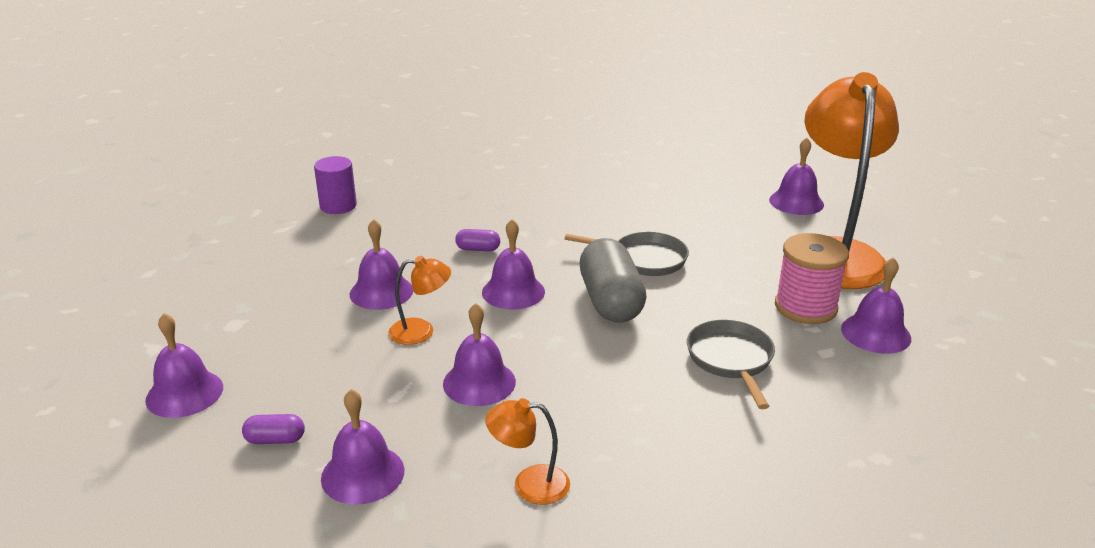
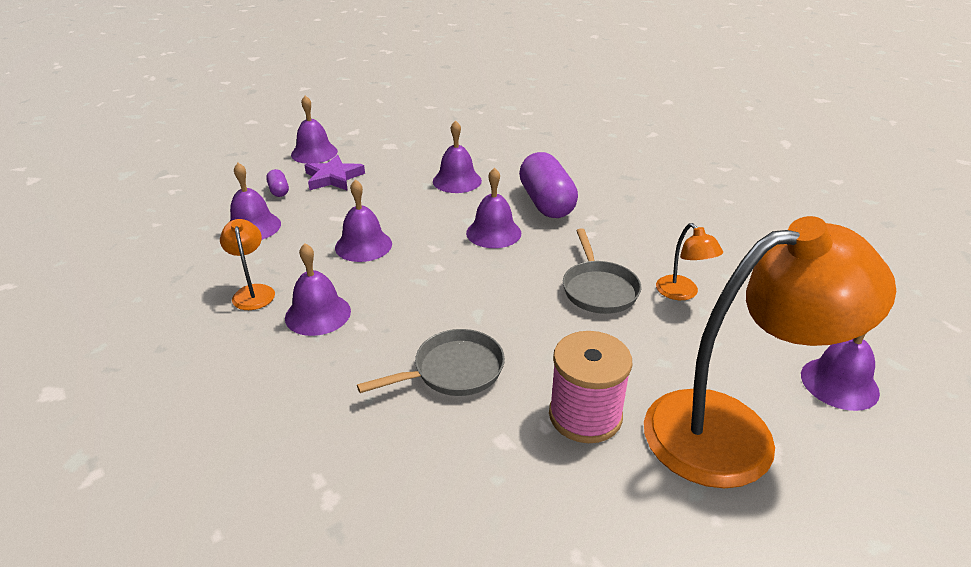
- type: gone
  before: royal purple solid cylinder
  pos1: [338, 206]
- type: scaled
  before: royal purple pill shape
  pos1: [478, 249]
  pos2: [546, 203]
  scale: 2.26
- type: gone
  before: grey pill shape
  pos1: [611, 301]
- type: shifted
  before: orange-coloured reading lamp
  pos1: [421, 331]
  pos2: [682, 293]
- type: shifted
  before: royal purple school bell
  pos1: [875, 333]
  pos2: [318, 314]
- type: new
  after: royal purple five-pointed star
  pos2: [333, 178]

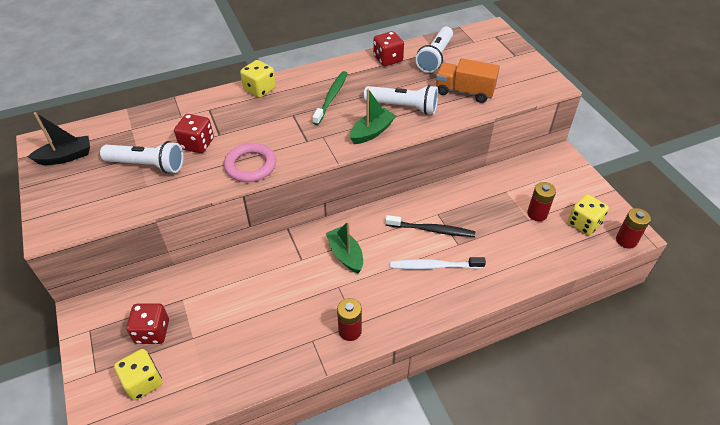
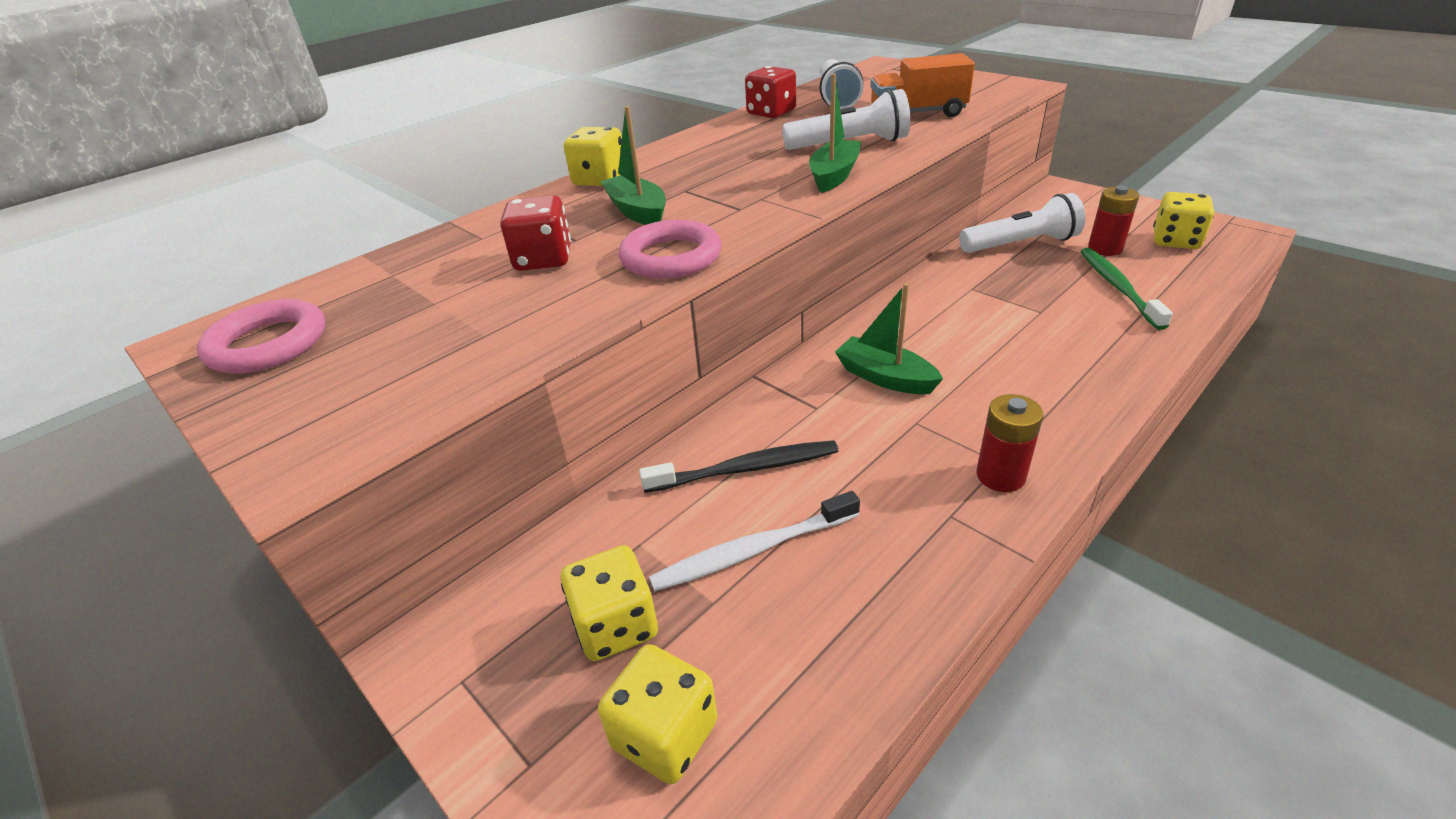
- type: shifted
  before: green tooth brush
  pos1: [331, 97]
  pos2: [1118, 287]
- type: swapped
  before: ebony toy boat
  after: rosy ring
  pos1: [66, 157]
  pos2: [268, 344]
- type: shifted
  before: white pocket torch
  pos1: [147, 165]
  pos2: [1021, 244]
- type: gone
  before: red power cell
  pos1: [626, 240]
- type: shifted
  before: ebony tooth brush
  pos1: [432, 230]
  pos2: [746, 469]
- type: shifted
  before: white tooth brush
  pos1: [434, 266]
  pos2: [752, 550]
- type: repainted
  before: red die
  after: yellow die
  pos1: [152, 332]
  pos2: [616, 625]
- type: new
  after: green toy boat
  pos2: [637, 211]

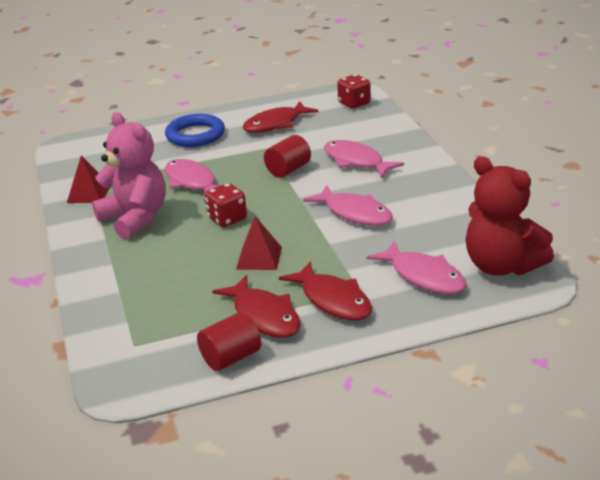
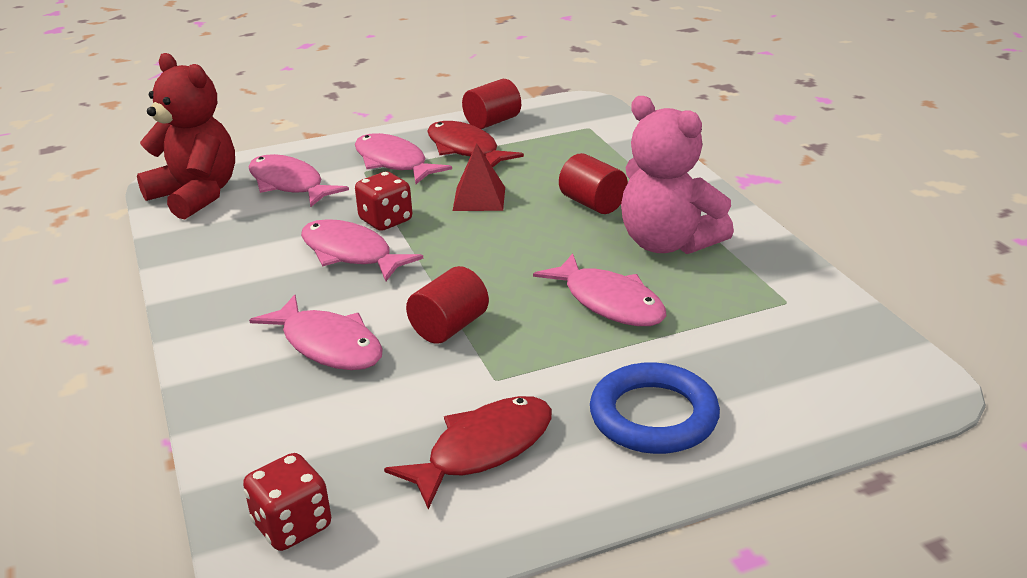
- type: gone
  before: red pyramid shape
  pos1: [89, 194]
- type: shifted
  before: red die
  pos1: [227, 219]
  pos2: [386, 220]
- type: repainted
  before: red toy fish
  after: rosy toy fish
  pos1: [333, 300]
  pos2: [393, 162]
- type: new
  after: red solid cylinder
  pos2: [592, 204]

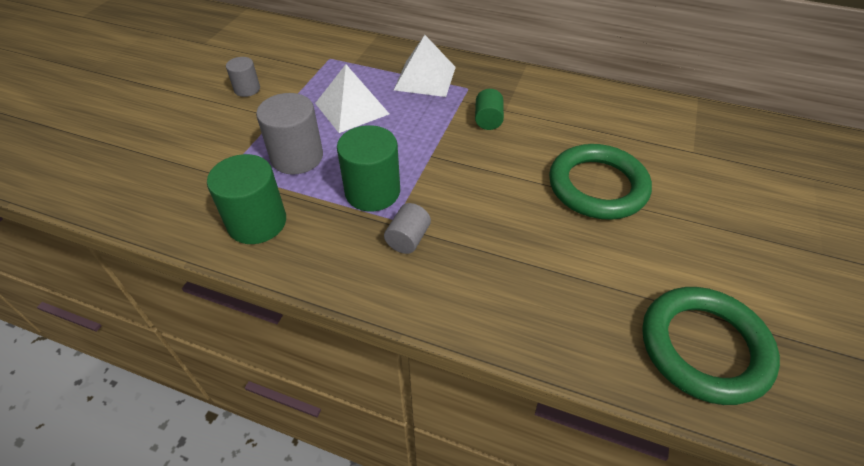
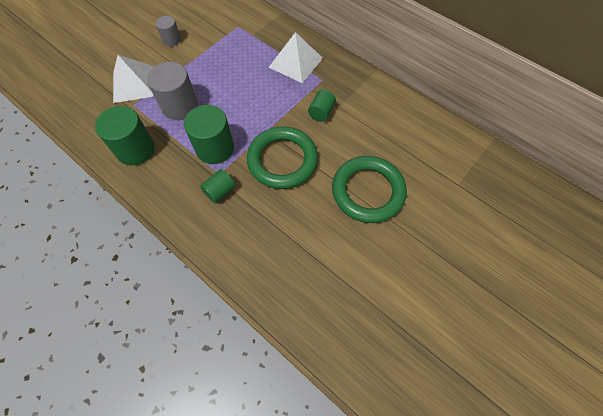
- type: shifted
  before: white pyramid shape
  pos1: [352, 108]
  pos2: [134, 84]
- type: repainted
  before: grey solid cylinder
  after: green solid cylinder
  pos1: [408, 239]
  pos2: [220, 191]
- type: shifted
  before: green ring
  pos1: [704, 347]
  pos2: [282, 160]

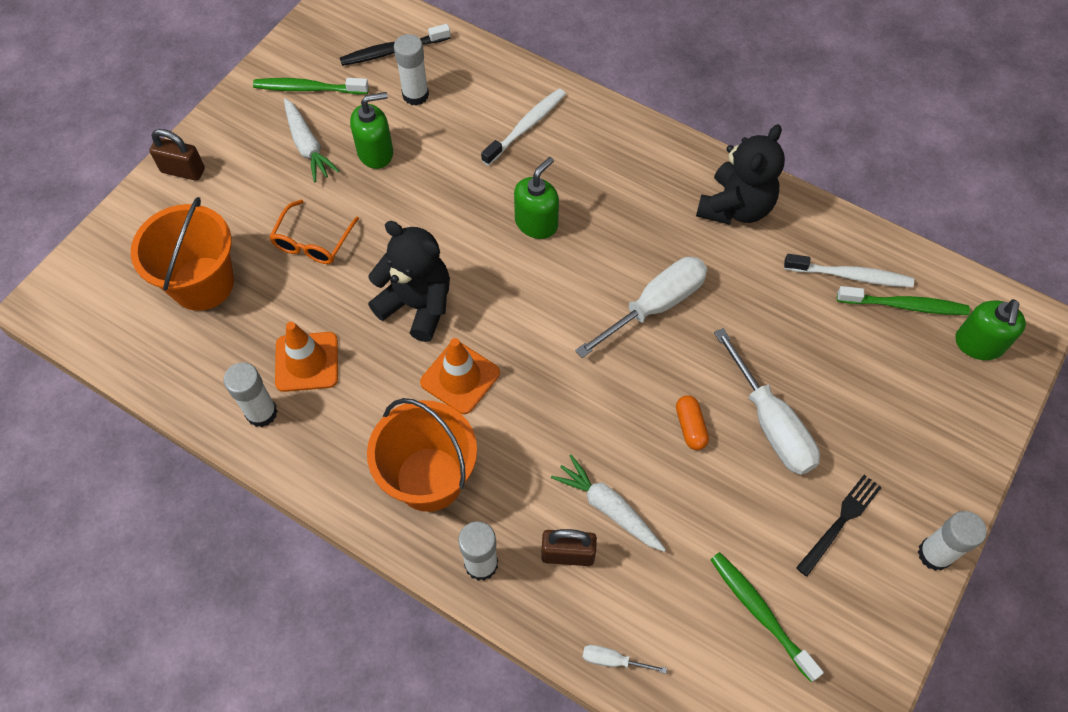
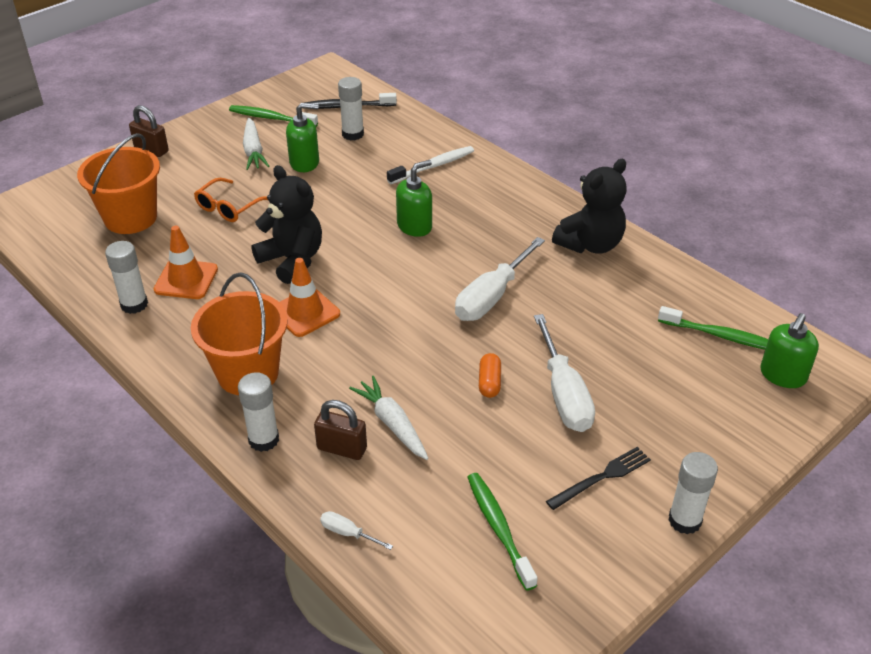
- type: gone
  before: white tooth brush
  pos1: [850, 275]
- type: rotated
  before: white hand screwdriver
  pos1: [654, 306]
  pos2: [492, 296]
  turn: 150

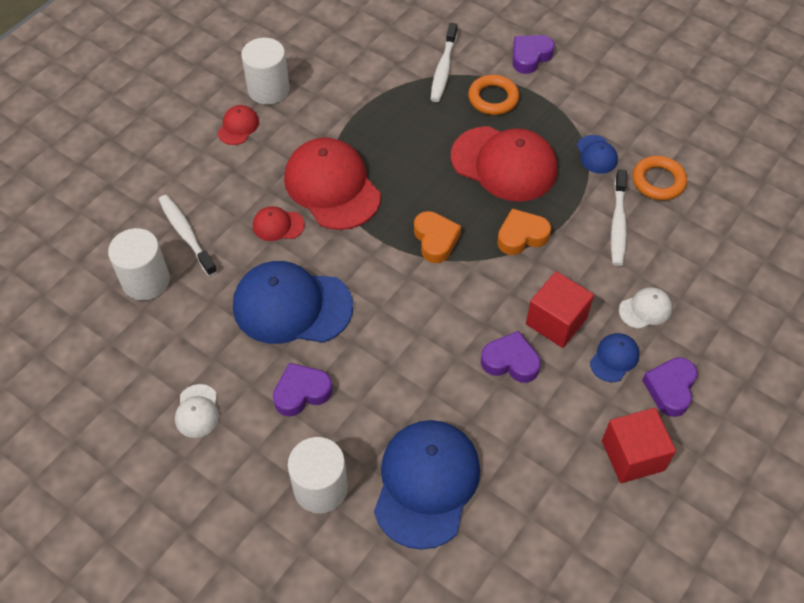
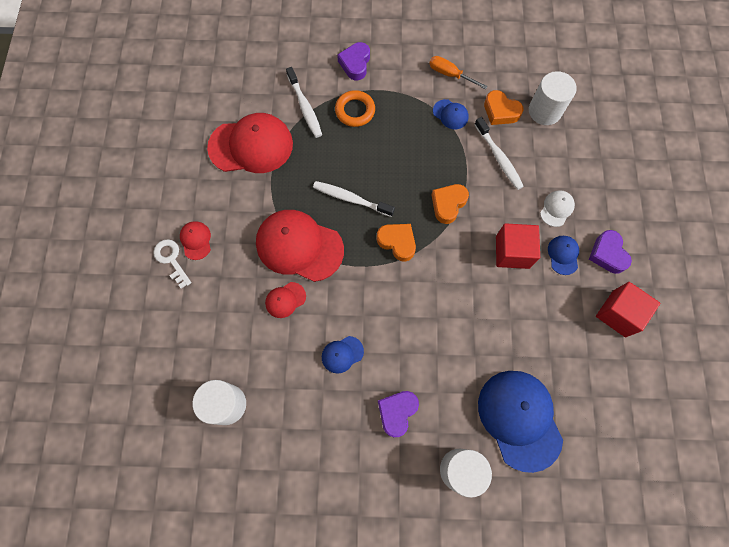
- type: shifted
  before: white solid cylinder
  pos1: [268, 89]
  pos2: [544, 111]
- type: shifted
  before: red baseball cap
  pos1: [504, 164]
  pos2: [251, 146]
- type: swapped
  before: orange-coloured ring
  after: orange-coloured heart
  pos1: [658, 181]
  pos2: [500, 111]
- type: shifted
  before: white tooth brush
  pos1: [186, 234]
  pos2: [351, 199]
- type: scaled
  before: royal blue baseball cap
  pos1: [292, 306]
  pos2: [342, 354]
  scale: 0.45
- type: gone
  before: royal purple heart
  pos1: [510, 361]
- type: gone
  before: white baseball cap
  pos1: [197, 411]
- type: new
  after: orange-coloured hand screwdriver
  pos2: [449, 74]
- type: new
  after: white door key
  pos2: [171, 260]

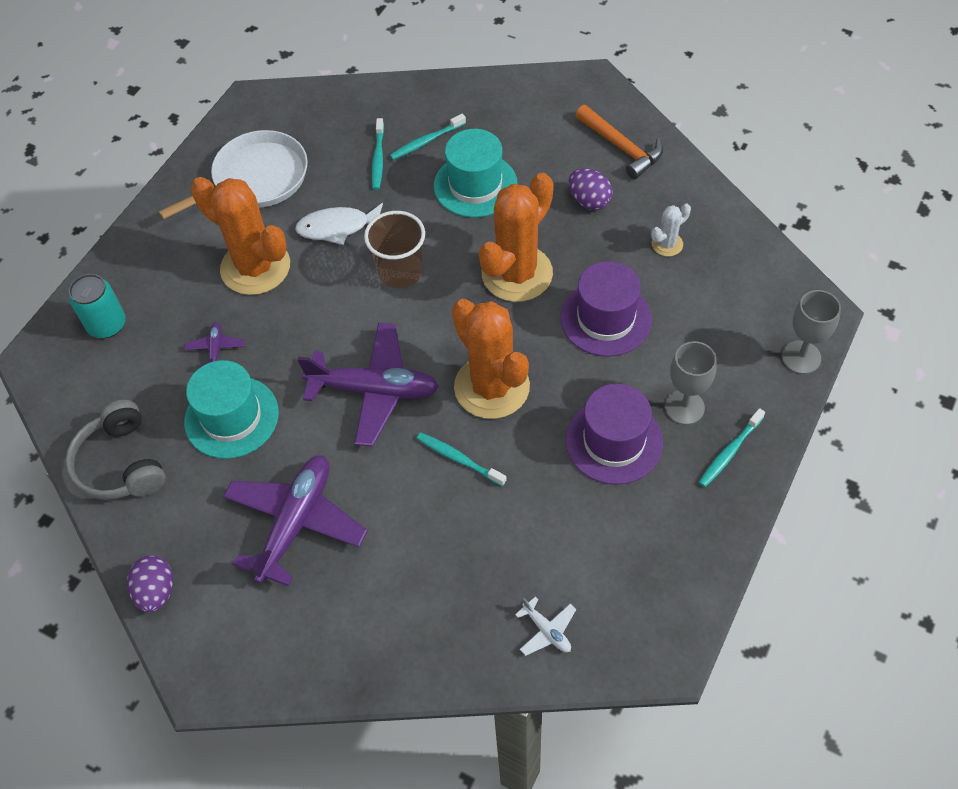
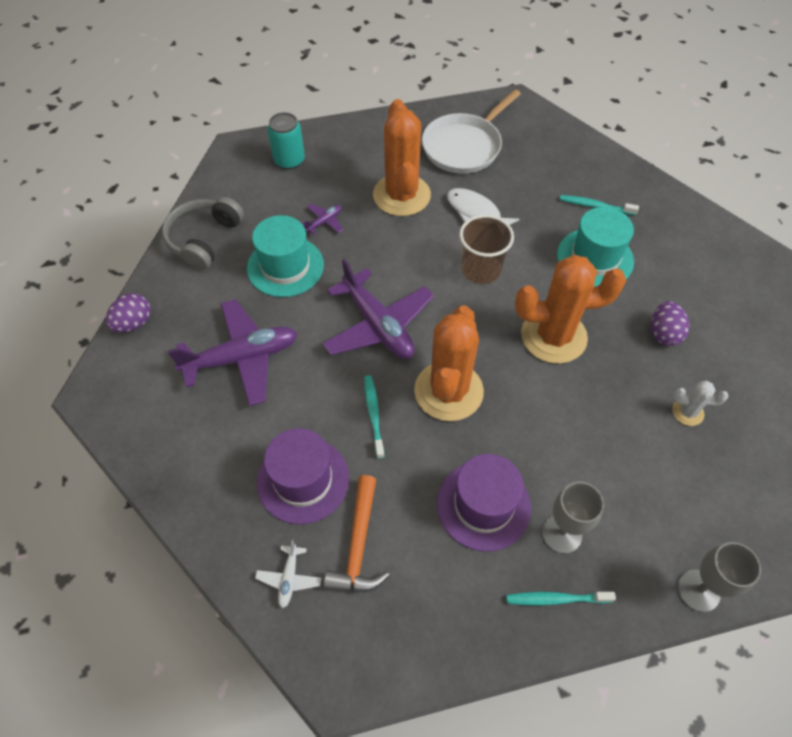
- type: shifted
  before: orange-coloured claw hammer
  pos1: [621, 147]
  pos2: [358, 545]
- type: gone
  before: aqua tooth brush
  pos1: [378, 159]
- type: rotated
  before: white pan
  pos1: [256, 179]
  pos2: [464, 147]
  turn: 120
- type: shifted
  before: royal purple hat
  pos1: [606, 318]
  pos2: [303, 480]

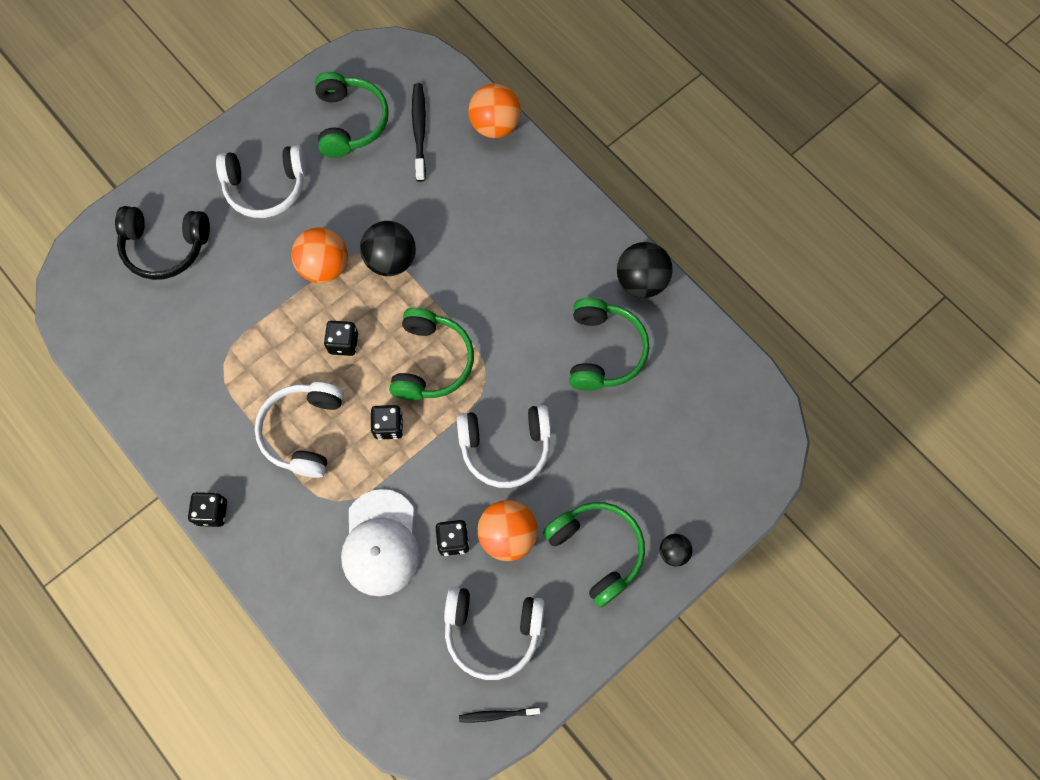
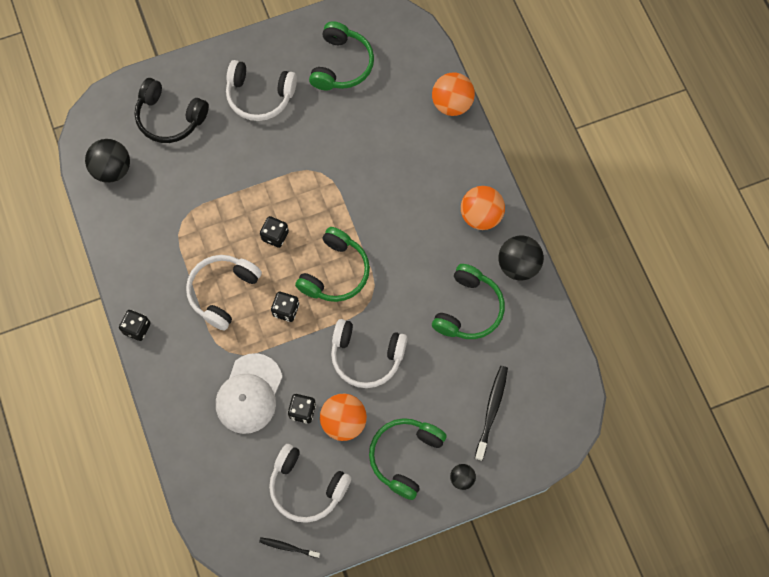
- type: shifted
  before: ebony tooth brush
  pos1: [419, 131]
  pos2: [491, 410]
- type: shifted
  before: ebony play ball
  pos1: [391, 260]
  pos2: [112, 169]
- type: shifted
  before: orange-coloured play ball
  pos1: [325, 267]
  pos2: [481, 216]
- type: rotated
  before: green over-ear headphones
  pos1: [596, 550]
  pos2: [405, 456]
  turn: -135

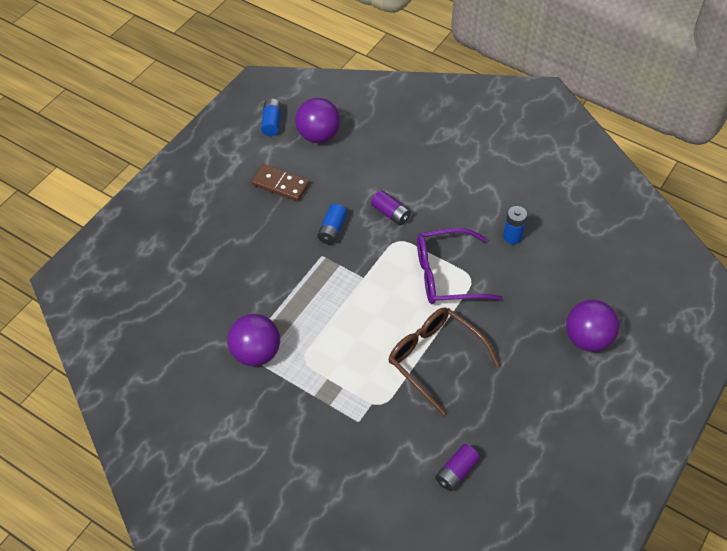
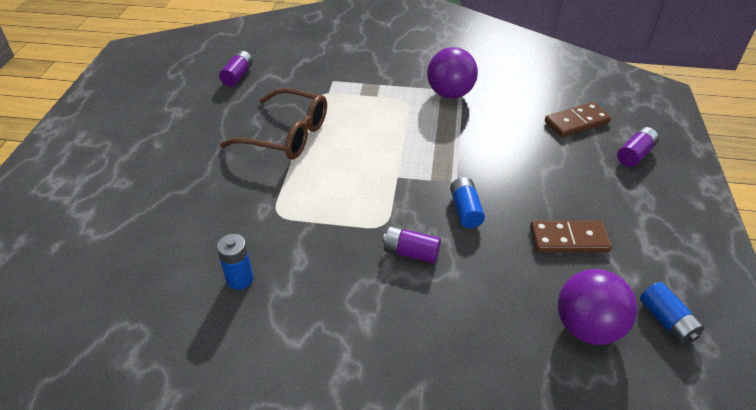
- type: gone
  before: royal purple spectacles
  pos1: [446, 275]
- type: gone
  before: royal purple play ball
  pos1: [587, 339]
- type: new
  after: brown domino piece
  pos2: [576, 122]
- type: new
  after: royal purple power cell
  pos2: [635, 154]

